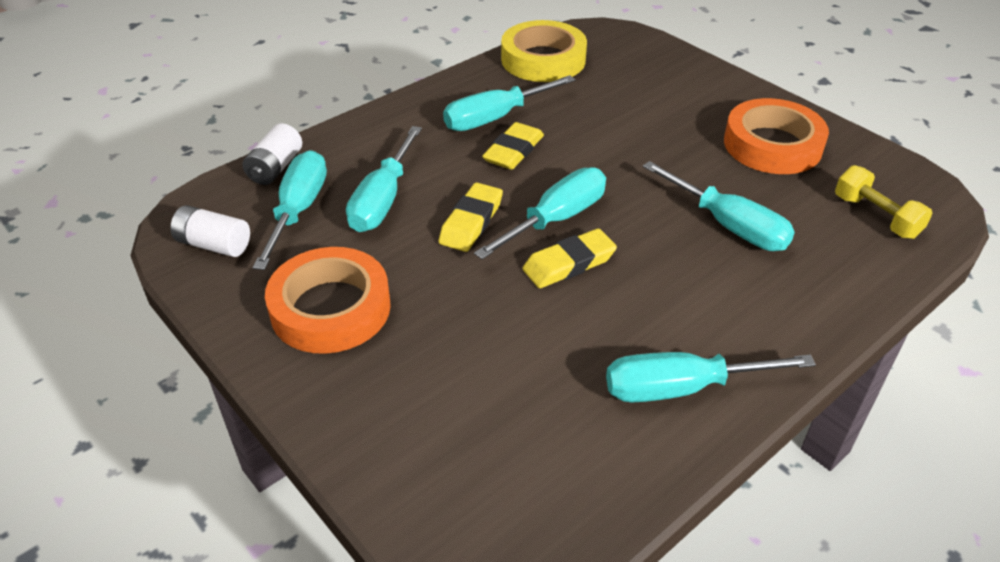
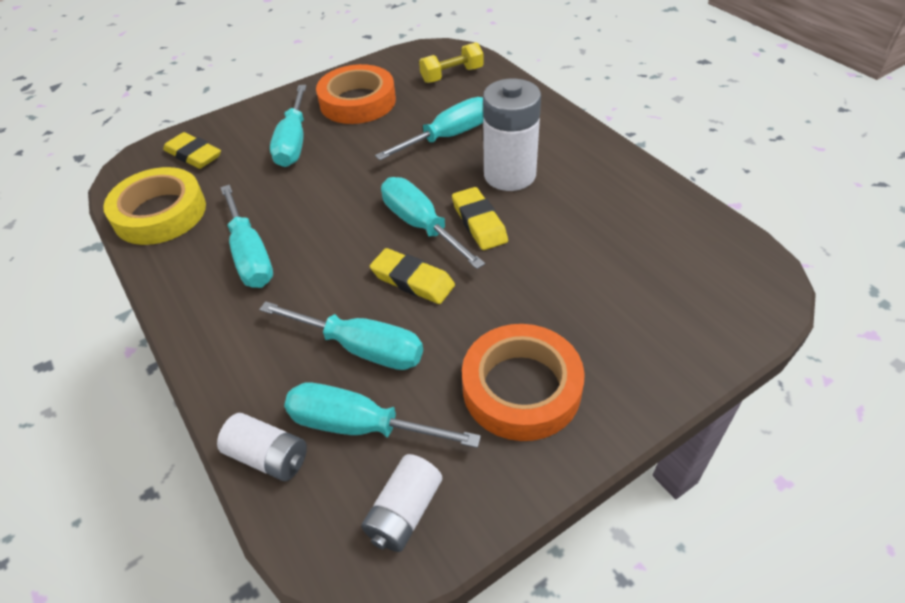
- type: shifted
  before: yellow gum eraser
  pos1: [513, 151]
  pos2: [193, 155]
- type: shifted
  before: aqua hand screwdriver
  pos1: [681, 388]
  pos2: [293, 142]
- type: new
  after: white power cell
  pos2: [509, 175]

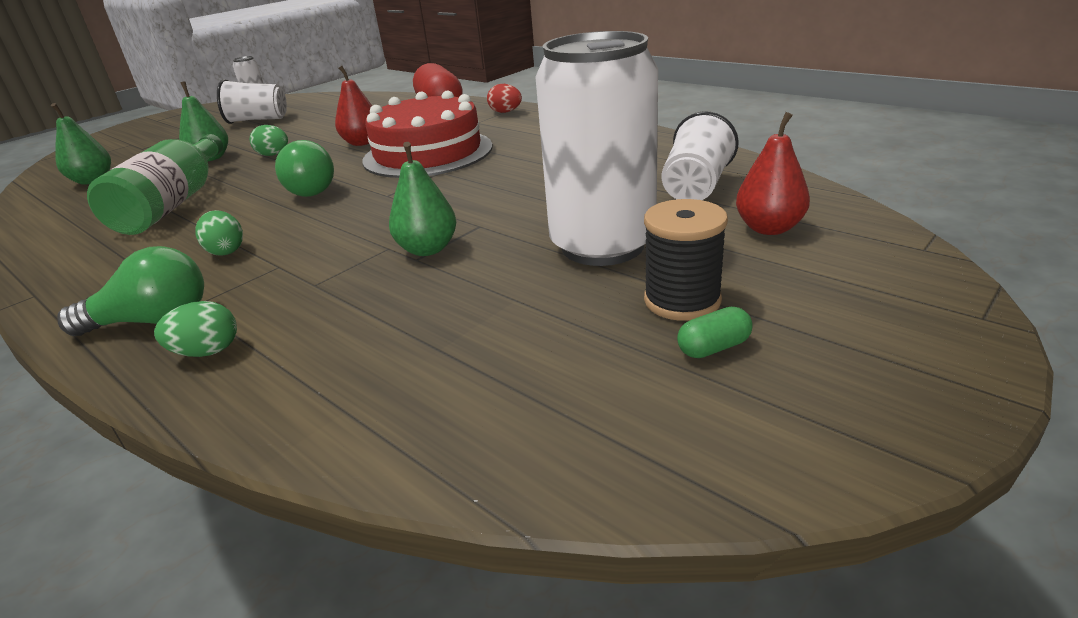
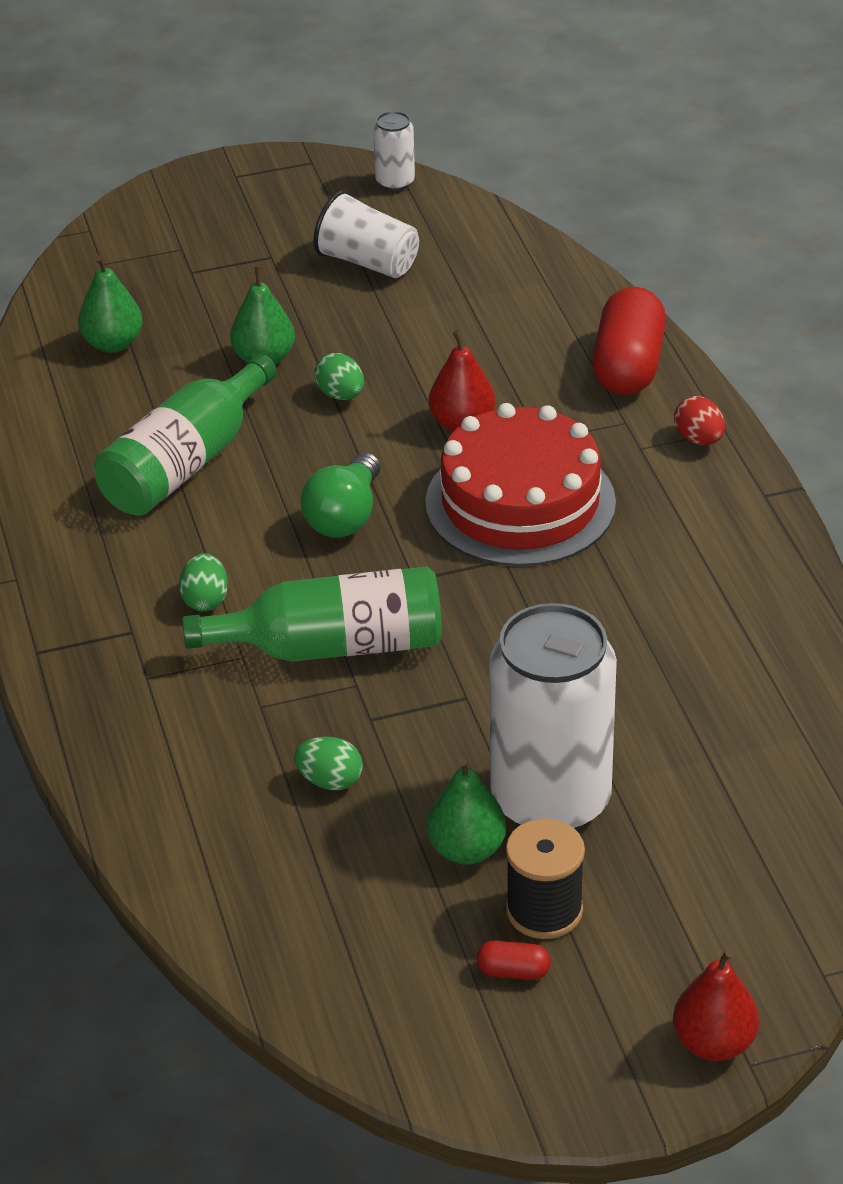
- type: gone
  before: white tumbler
  pos1: [696, 187]
- type: shifted
  before: red toy pear
  pos1: [769, 228]
  pos2: [714, 1043]
- type: shifted
  before: green toy pear
  pos1: [427, 249]
  pos2: [466, 849]
- type: gone
  before: green bulb
  pos1: [153, 321]
- type: shifted
  before: green toy egg
  pos1: [207, 352]
  pos2: [330, 781]
- type: repainted
  before: green pill shape
  after: red pill shape
  pos1: [713, 348]
  pos2: [513, 971]
- type: new
  after: green bottle
  pos2: [333, 646]

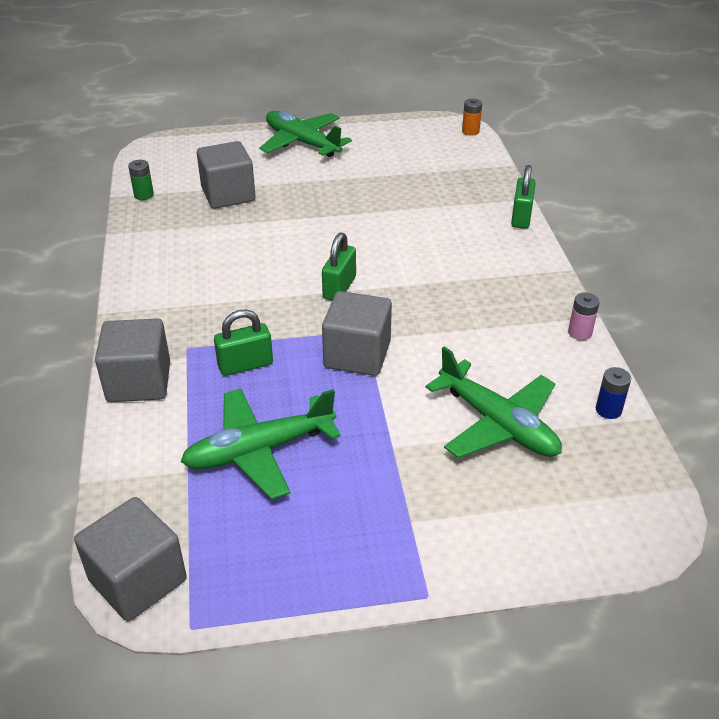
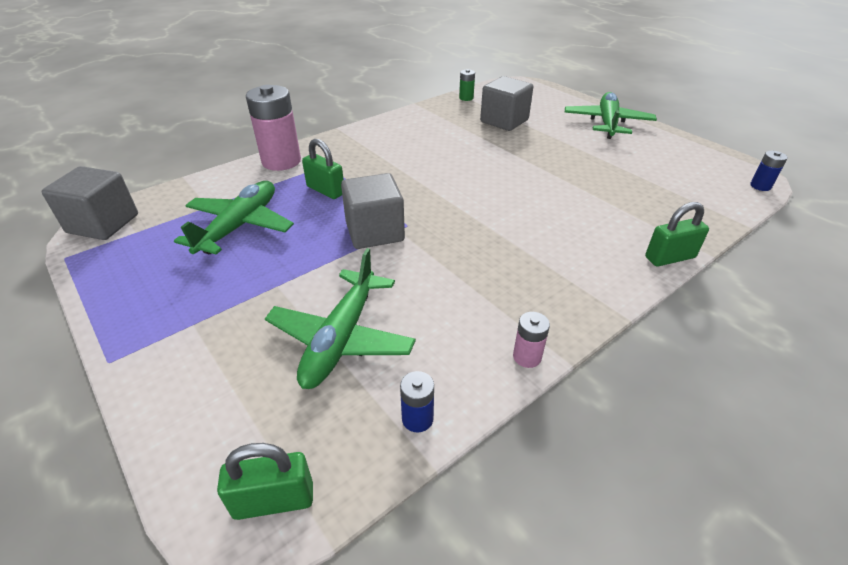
- type: repainted
  before: orange-coloured power cell
  after: royal blue power cell
  pos1: [470, 131]
  pos2: [760, 186]
- type: shifted
  before: green lock
  pos1: [339, 288]
  pos2: [274, 500]
- type: swapped
  before: grey solid cube
  after: rosy power cell
  pos1: [139, 382]
  pos2: [281, 161]
- type: rotated
  before: green toy plane
  pos1: [259, 451]
  pos2: [240, 226]
  turn: 75

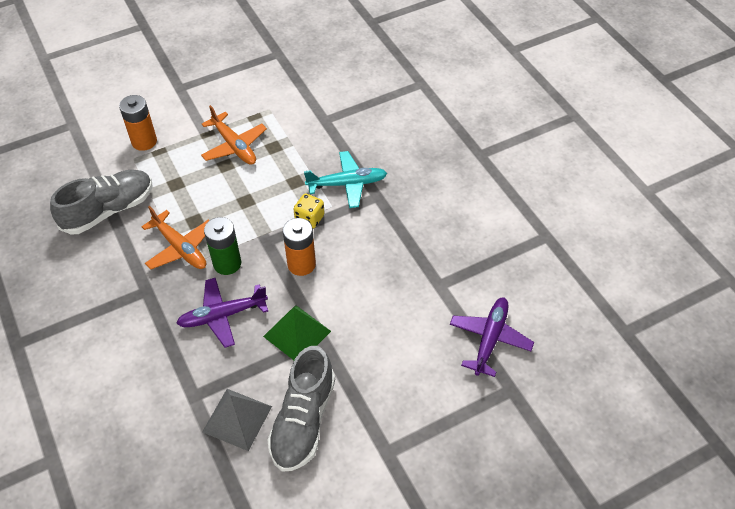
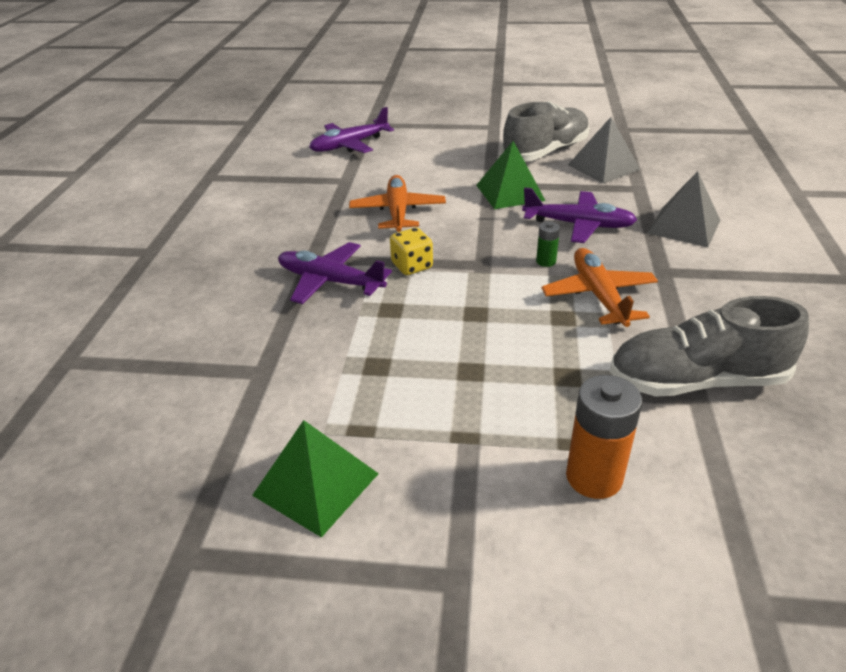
- type: shifted
  before: orange-coloured toy plane
  pos1: [234, 146]
  pos2: [398, 212]
- type: repainted
  before: aqua toy plane
  after: royal purple toy plane
  pos1: [347, 184]
  pos2: [330, 281]
- type: scaled
  before: green power cell
  pos1: [227, 263]
  pos2: [546, 261]
  scale: 0.51
- type: gone
  before: orange-coloured power cell
  pos1: [301, 264]
- type: new
  after: grey pyramid shape
  pos2: [684, 226]
- type: new
  after: green pyramid shape
  pos2: [316, 484]

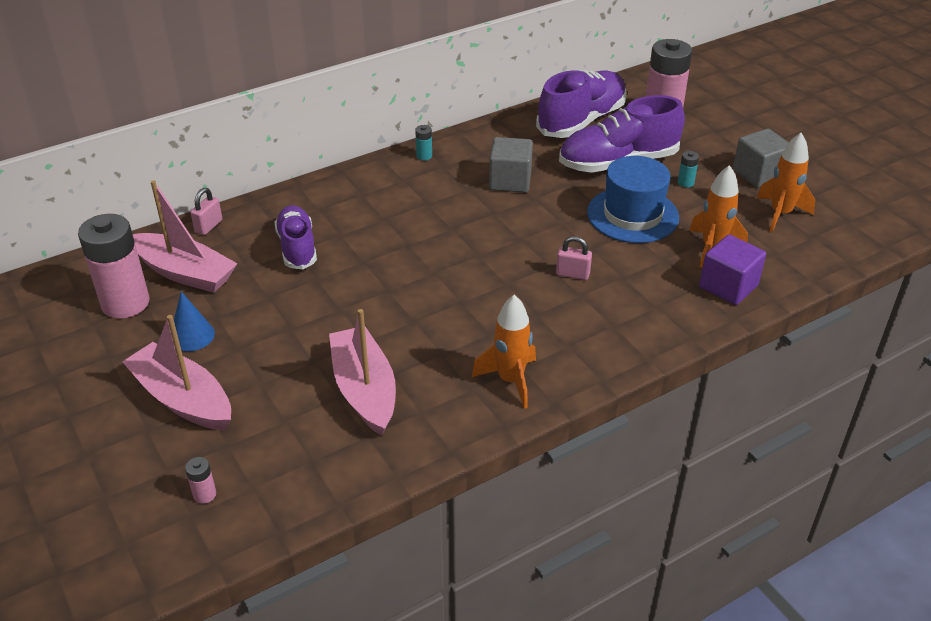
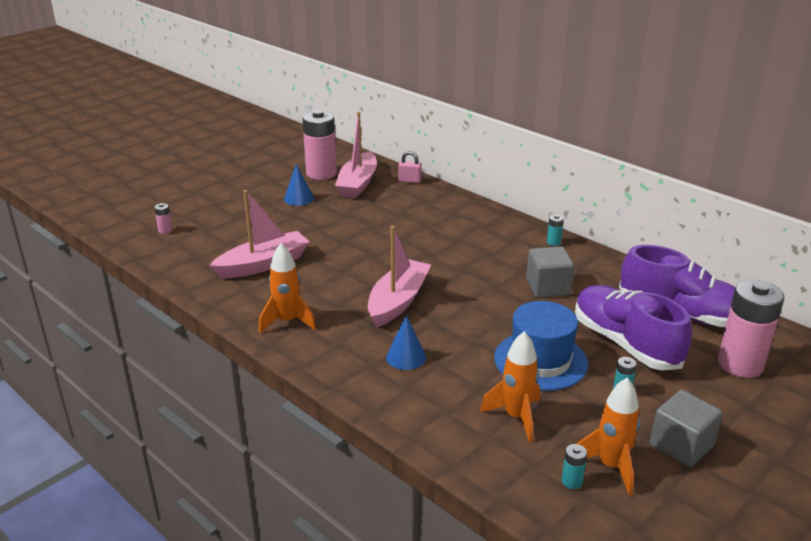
- type: gone
  before: royal purple lace-up shoe
  pos1: [297, 248]
- type: gone
  before: royal purple solid cube
  pos1: [728, 286]
- type: gone
  before: rosy lock
  pos1: [572, 274]
- type: shifted
  before: rosy toy boat
  pos1: [183, 399]
  pos2: [398, 301]
- type: new
  after: royal blue cone
  pos2: [406, 357]
- type: new
  after: aqua power cell
  pos2: [572, 481]

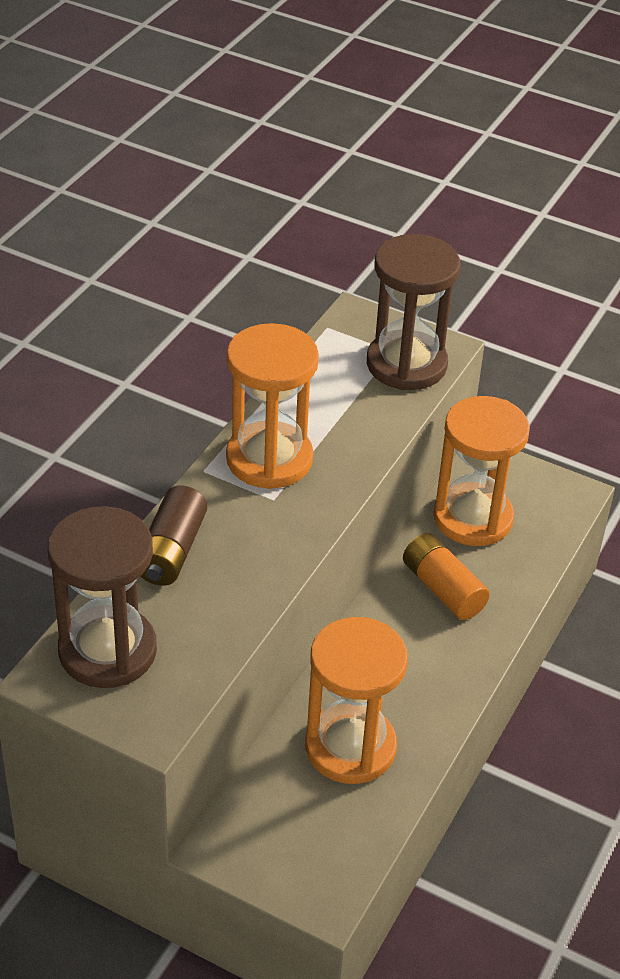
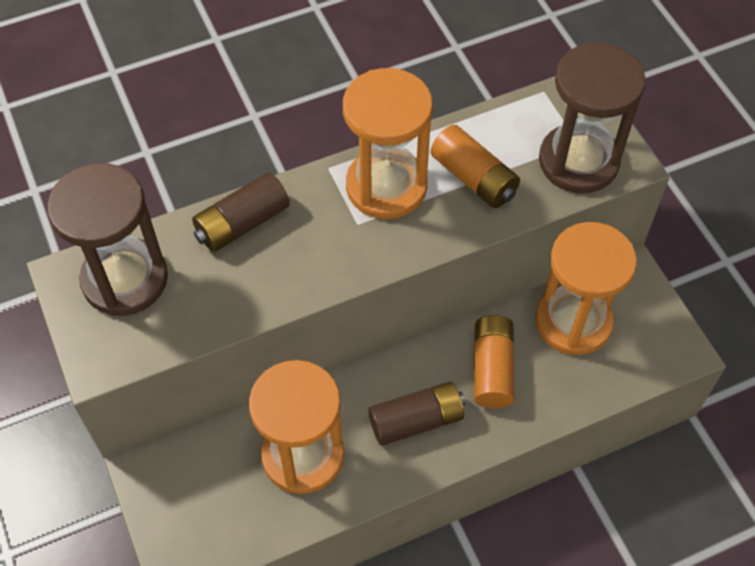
- type: new
  after: orange-coloured power cell
  pos2: [474, 178]
- type: new
  after: brown power cell
  pos2: [416, 420]

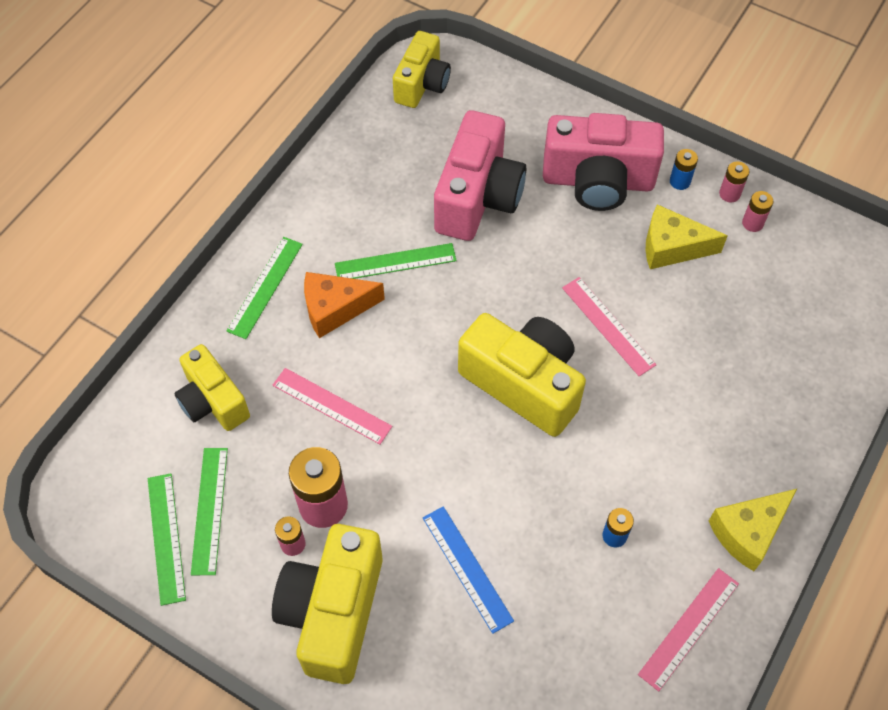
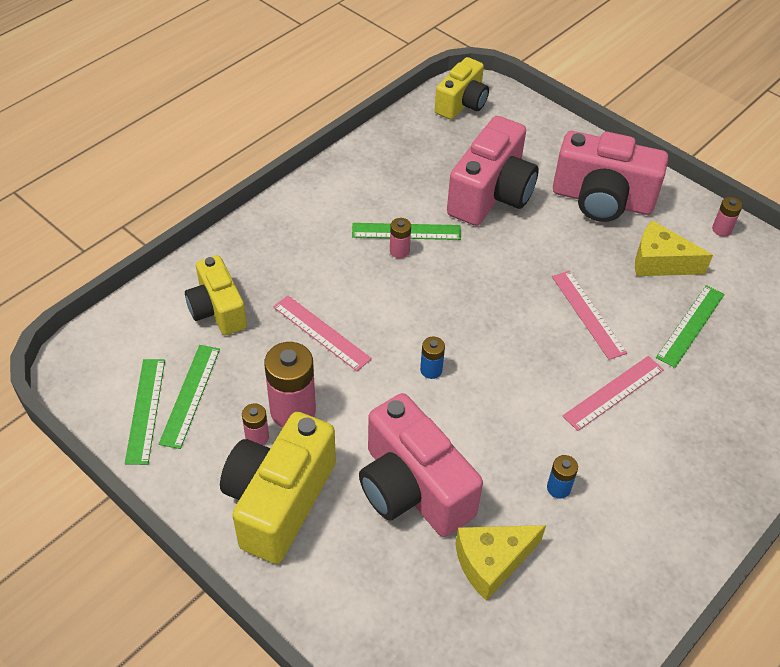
- type: shifted
  before: royal blue power cell
  pos1: [680, 181]
  pos2: [431, 370]
- type: shifted
  before: rosy power cell
  pos1: [752, 223]
  pos2: [399, 251]
- type: shifted
  before: green straightedge
  pos1: [265, 287]
  pos2: [690, 325]
- type: gone
  before: orange-coloured piece of cheese
  pos1: [335, 309]
- type: gone
  before: yellow compact camera
  pos1: [523, 384]
- type: shifted
  before: yellow piece of cheese
  pos1: [748, 532]
  pos2: [492, 562]
- type: swapped
  before: royal blue straightedge
  after: rosy compact camera
  pos1: [467, 568]
  pos2: [412, 488]
- type: shifted
  before: rosy straightedge
  pos1: [689, 628]
  pos2: [613, 392]

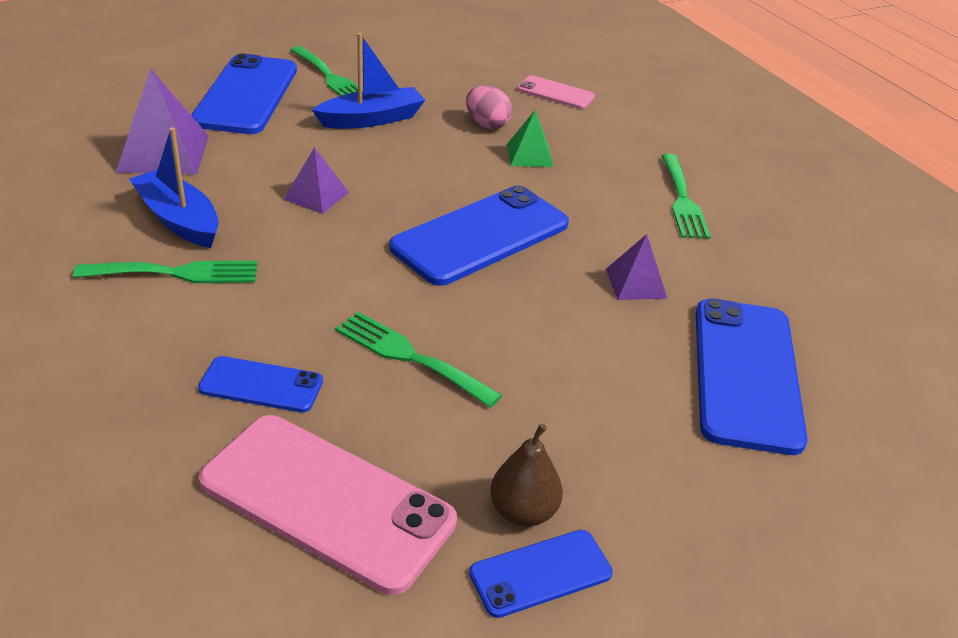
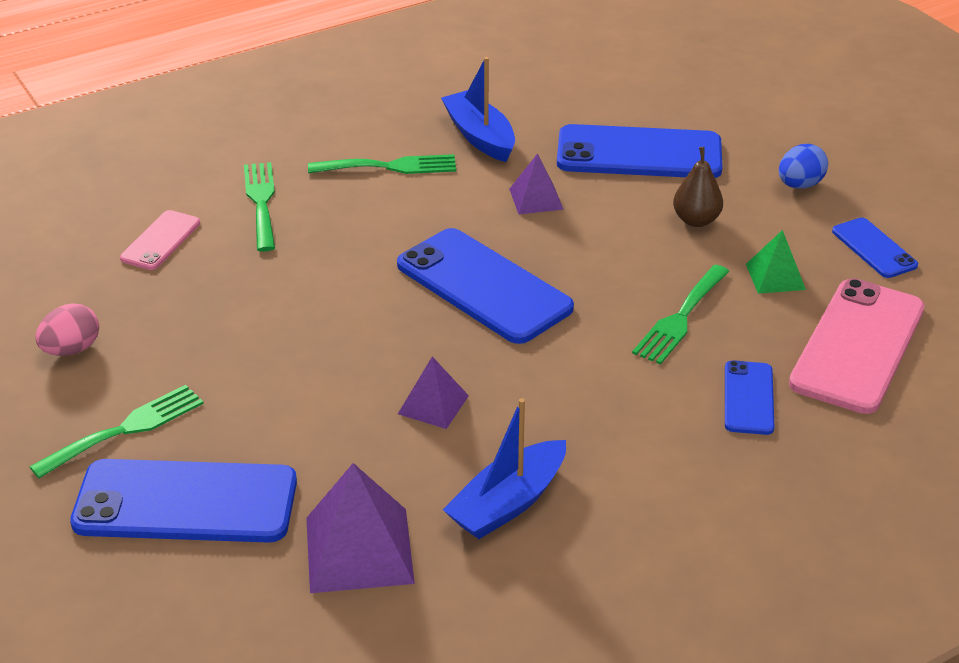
- type: shifted
  before: royal blue toy boat
  pos1: [371, 119]
  pos2: [479, 136]
- type: shifted
  before: rosy toy egg
  pos1: [487, 124]
  pos2: [71, 349]
- type: shifted
  before: green pyramid shape
  pos1: [529, 155]
  pos2: [775, 276]
- type: shifted
  before: green fork
  pos1: [177, 273]
  pos2: [261, 202]
- type: shifted
  before: brown toy pear
  pos1: [523, 511]
  pos2: [696, 220]
- type: new
  after: royal blue toy egg
  pos2: [799, 185]

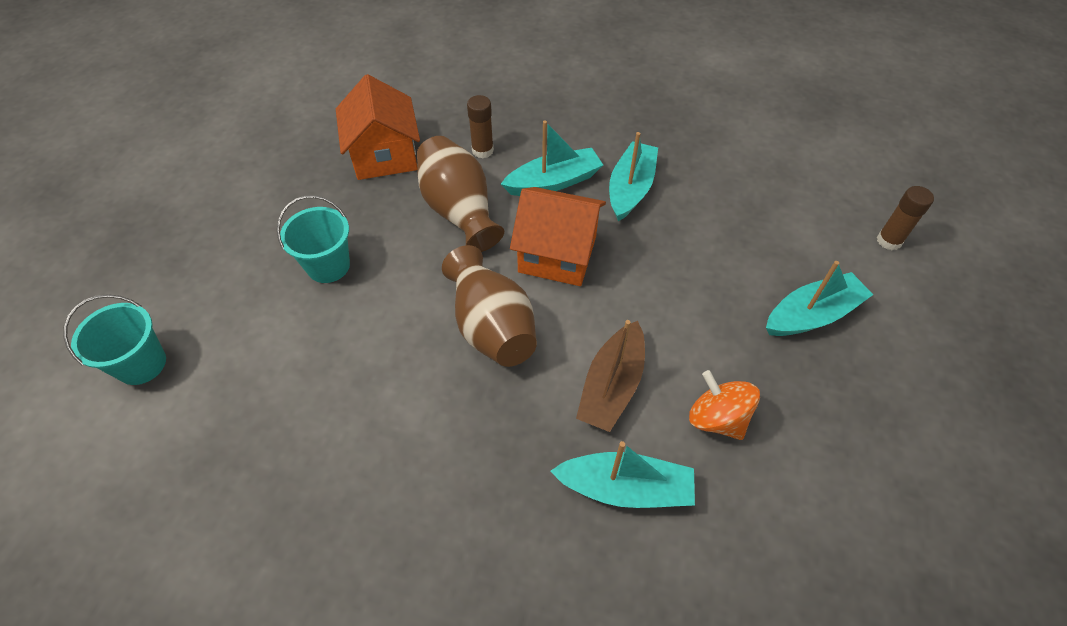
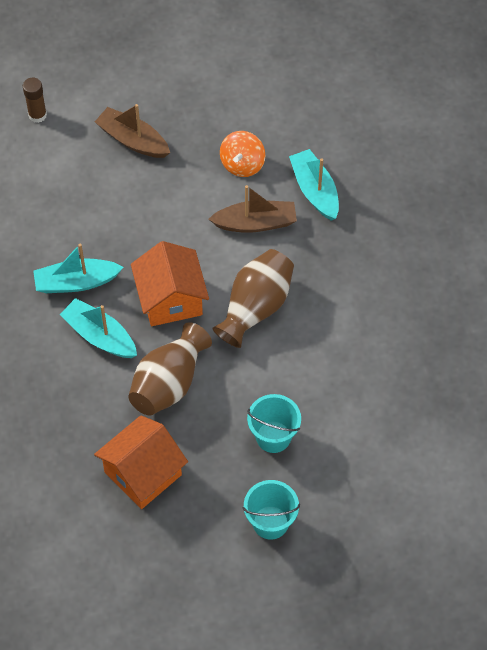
- type: gone
  before: brown glue stick
  pos1: [482, 150]
- type: repainted
  before: aqua toy boat
  after: brown toy boat
  pos1: [812, 315]
  pos2: [133, 140]
- type: shifted
  before: aqua pail
  pos1: [141, 364]
  pos2: [270, 522]

